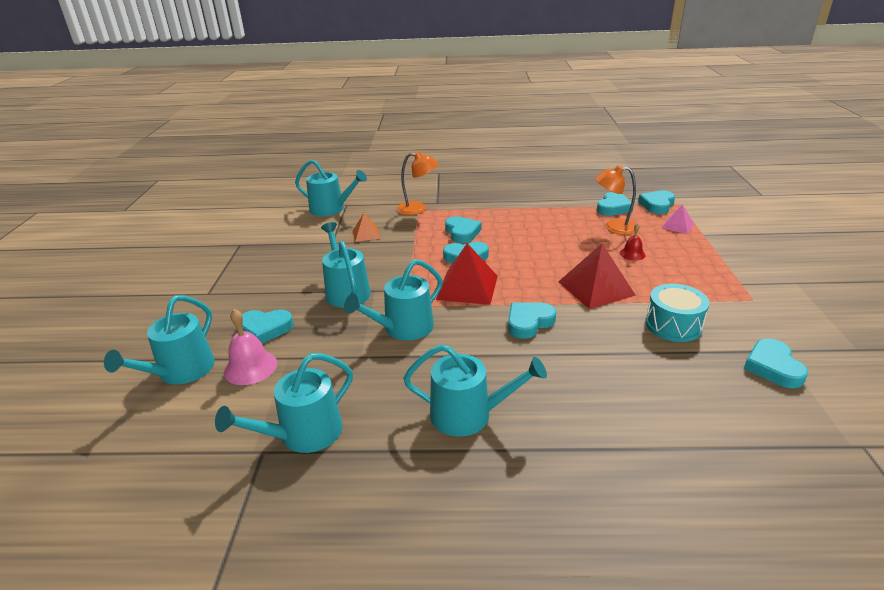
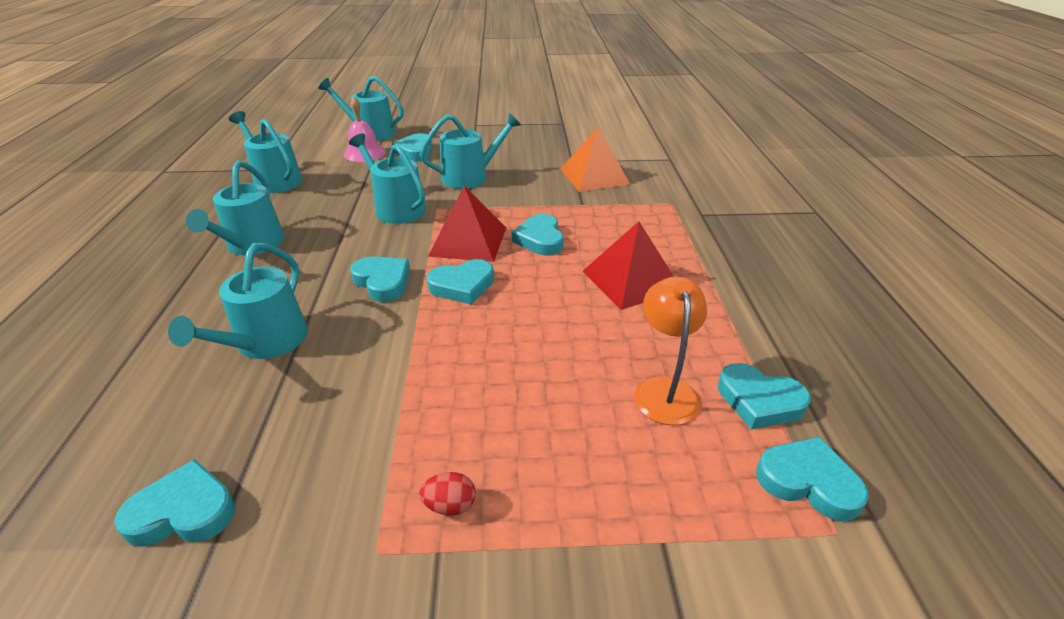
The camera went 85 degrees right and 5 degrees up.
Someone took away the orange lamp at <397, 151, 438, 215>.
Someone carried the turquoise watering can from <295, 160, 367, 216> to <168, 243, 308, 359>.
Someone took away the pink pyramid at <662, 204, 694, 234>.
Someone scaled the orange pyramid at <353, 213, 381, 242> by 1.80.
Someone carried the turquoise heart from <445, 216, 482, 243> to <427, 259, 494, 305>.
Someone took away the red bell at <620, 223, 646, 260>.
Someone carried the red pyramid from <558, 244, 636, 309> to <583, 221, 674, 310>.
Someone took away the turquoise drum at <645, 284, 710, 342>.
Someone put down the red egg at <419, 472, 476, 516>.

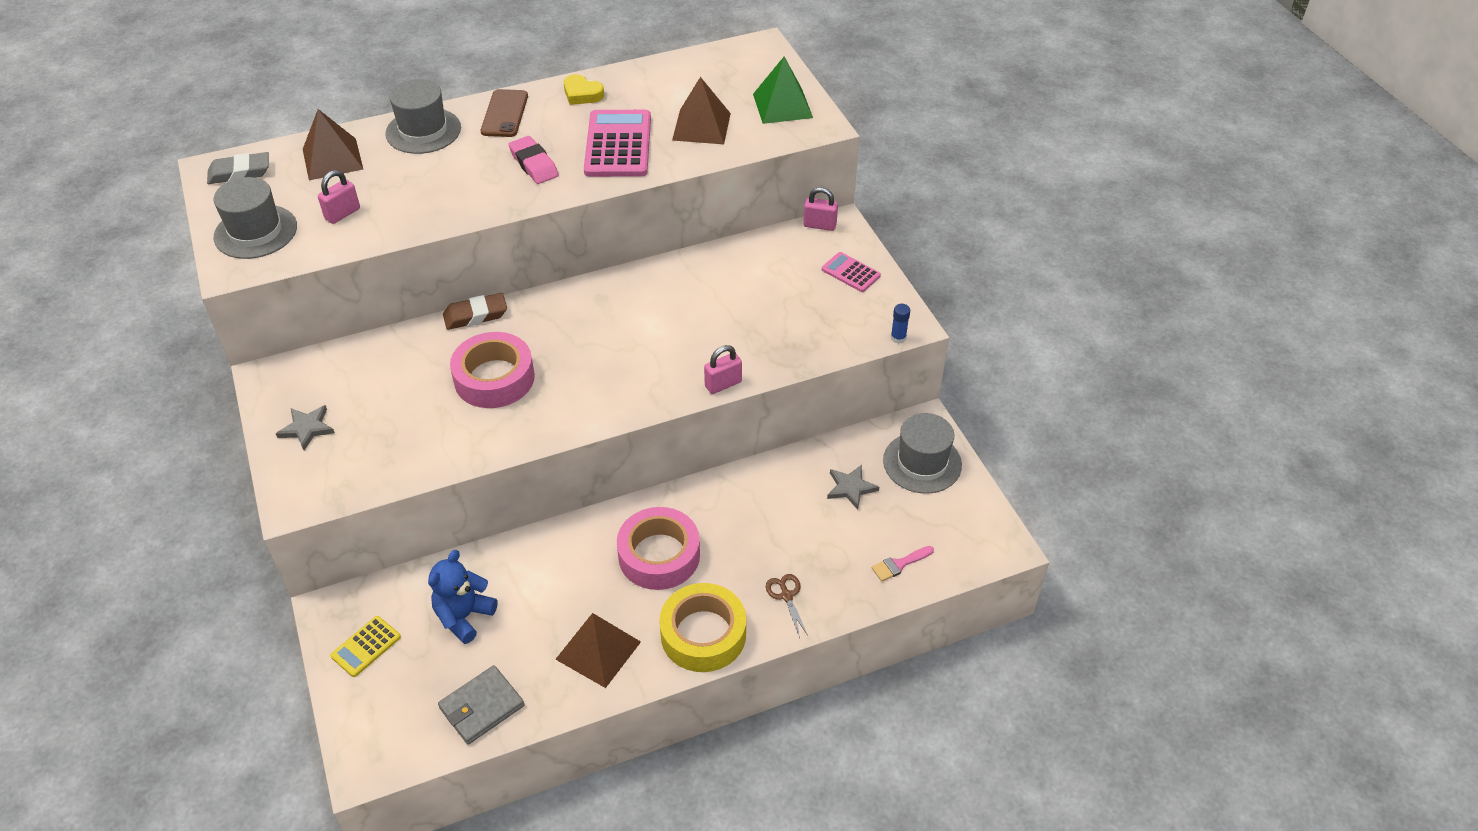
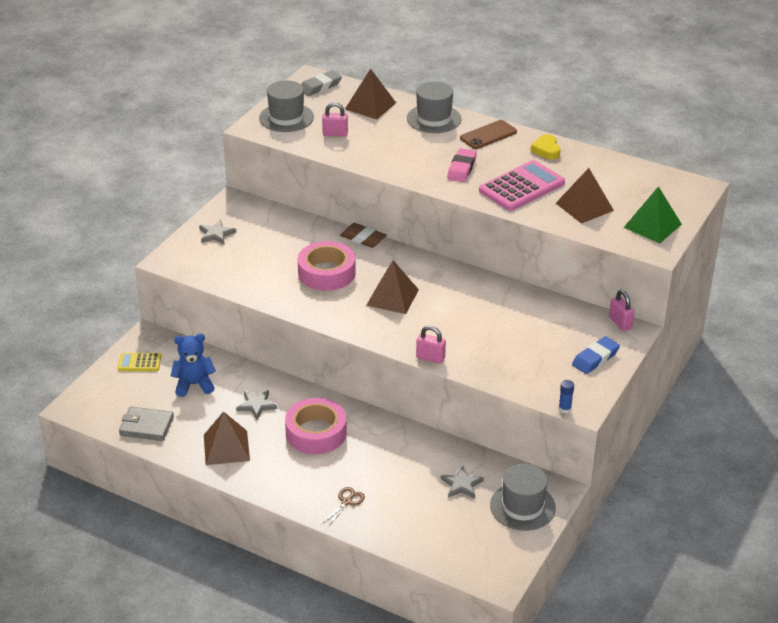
The camera went 50 degrees right and 10 degrees down.
Someone rotated the grey eraser at <207, 152, 269, 184> by 75 degrees counterclockwise.
Someone swapped the pink calculator at <822, 252, 881, 292> for the blue eraser at <572, 336, 620, 374>.
Someone took away the pink brush at <872, 546, 934, 582>.
Someone took away the yellow tape at <659, 583, 746, 672>.
Someone put down the brown pyramid at <366, 260, 419, 314>.
Someone put down the grey star at <236, 390, 277, 420>.

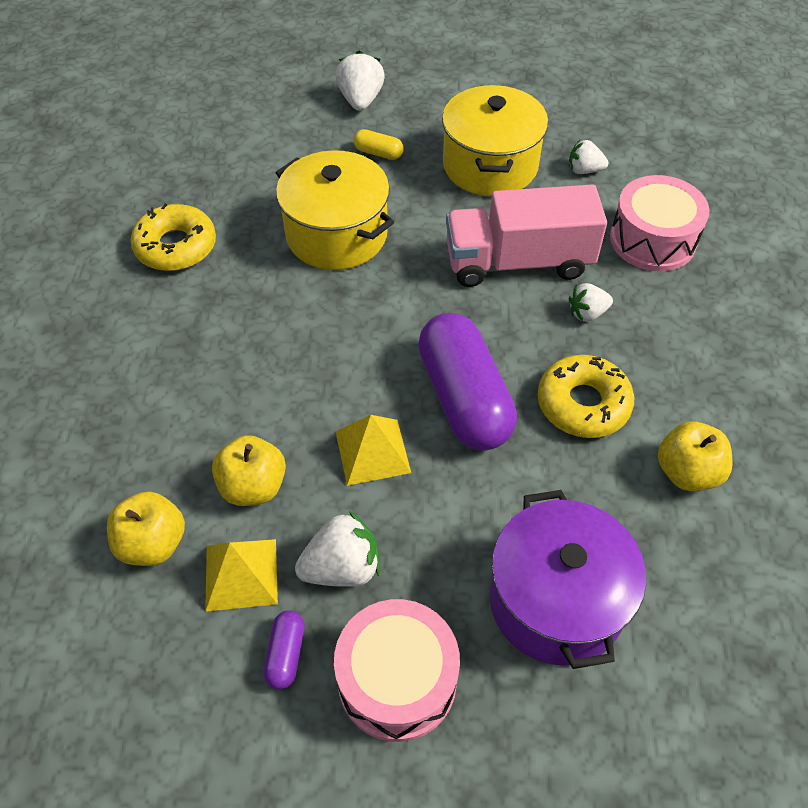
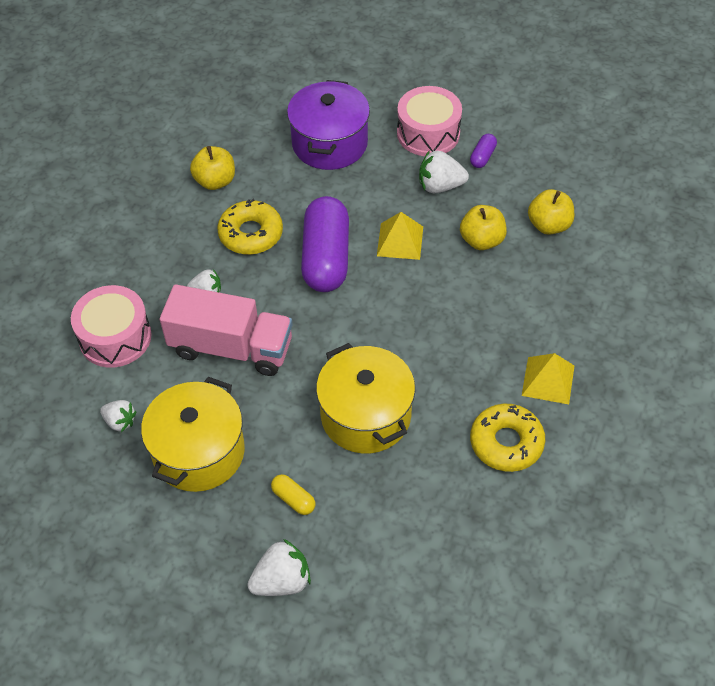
The camera went 160 degrees left and 0 degrees up.
Someone rotated the white strawberry at <336, 51, 385, 111> by 135 degrees counterclockwise.
Someone carried the yellow pyramid from <205, 539, 278, 612> to <522, 353, 574, 404>.

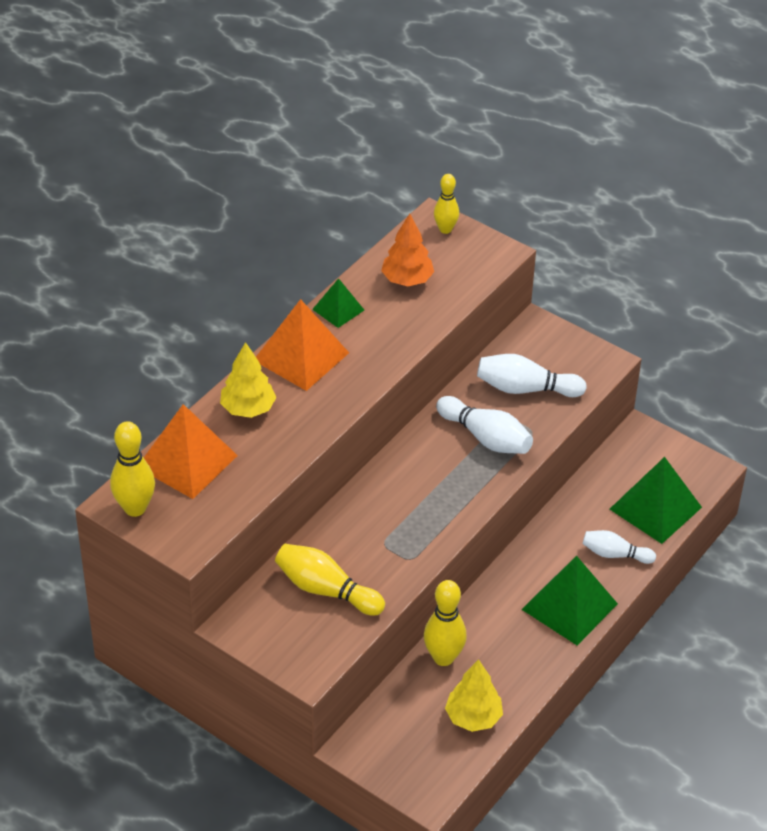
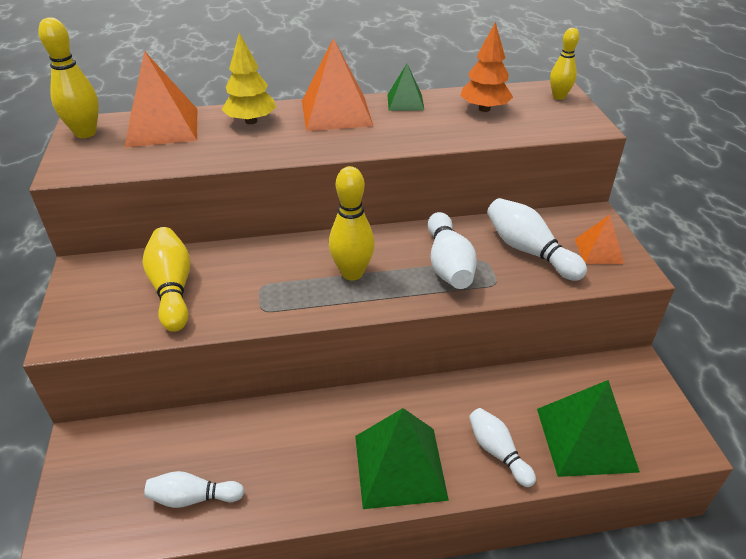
The camera went 45 degrees right and 5 degrees down.
Someone carried the yellow bowling pin from <424, 580, 467, 666> to <329, 166, 375, 280>.
Someone swapped the yellow tree at <445, 659, 503, 732> for the white bowling pin at <144, 471, 244, 508>.
Someone put down the orange pyramid at <575, 215, 624, 264>.

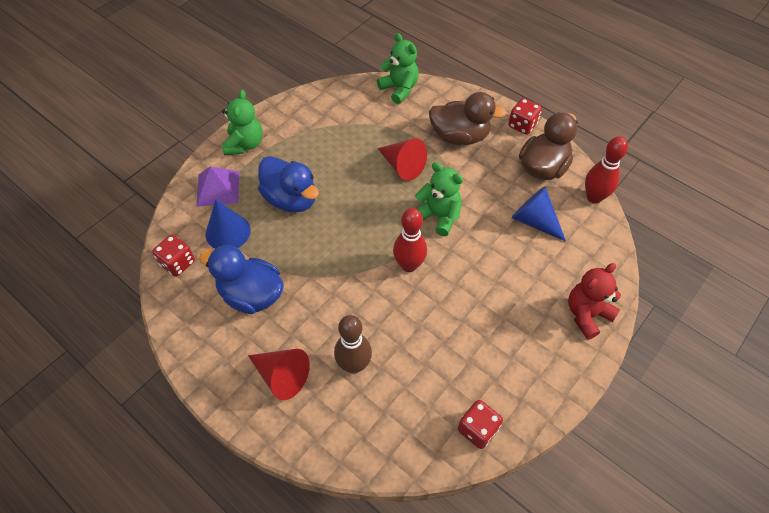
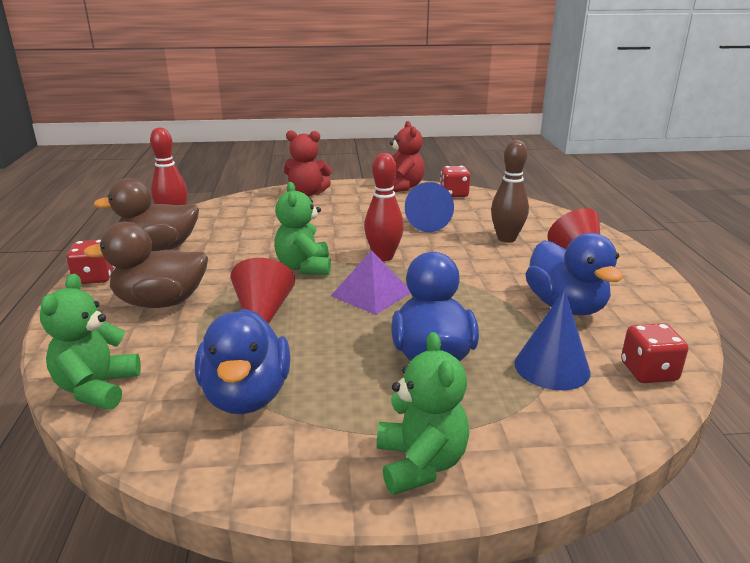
The camera went 135 degrees left and 30 degrees down.
Someone rotated the green teddy bear at <222, 90, 263, 155> by 120 degrees clockwise.
Someone rotated the brown duck at <429, 92, 507, 145> by 60 degrees counterclockwise.
Someone carried the purple pyramid from <196, 166, 239, 207> to <331, 250, 410, 315>.
Someone carried the blue cone from <511, 187, 566, 241> to <405, 182, 454, 232>.
Someone put down the red teddy bear at <390, 121, 425, 192>.
Someone put down the blue duck at <195, 309, 291, 414>.

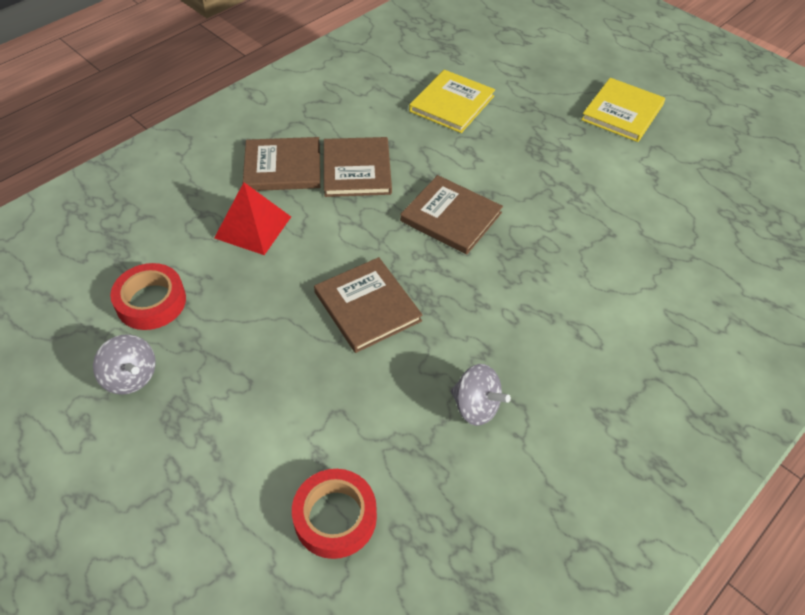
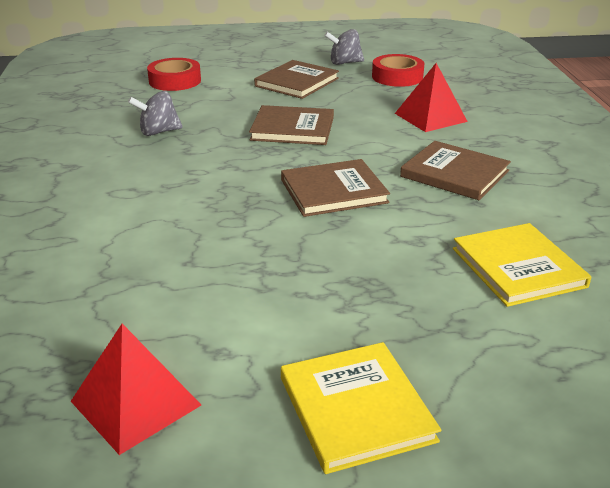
The camera went 130 degrees right and 20 degrees down.
Someone carried the brown book from <243, 137, 320, 191> to <254, 60, 339, 99>.
Someone put down the red pyramid at <71, 324, 201, 455>.

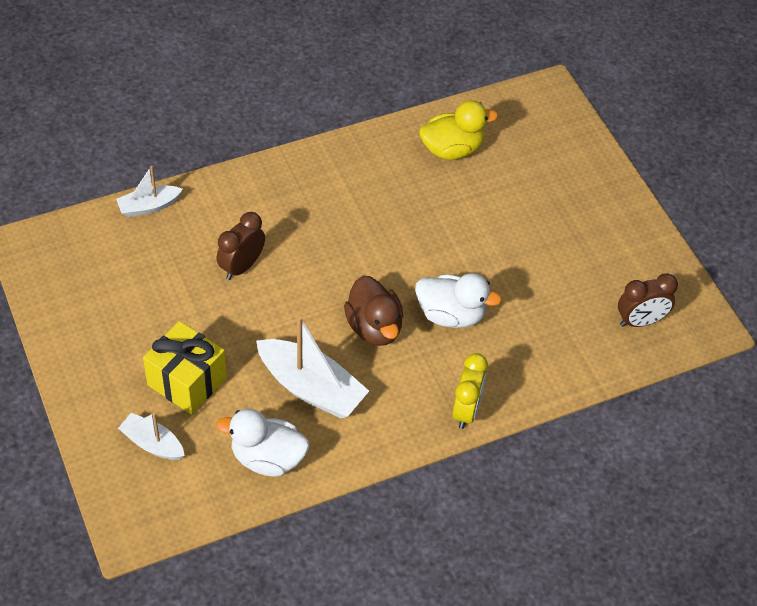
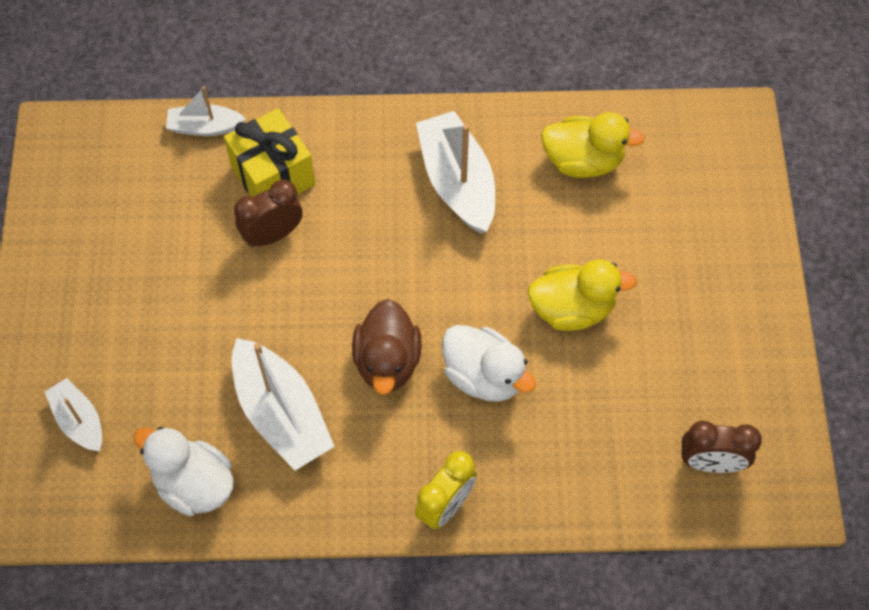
The camera went 25 degrees right and 10 degrees up.
Someone carried the yellow gift from <143, 321, 227, 415> to <224, 108, 315, 197>.
Someone put down the white boat at <416, 111, 495, 234>.
Someone put down the yellow duck at <528, 259, 637, 331>.

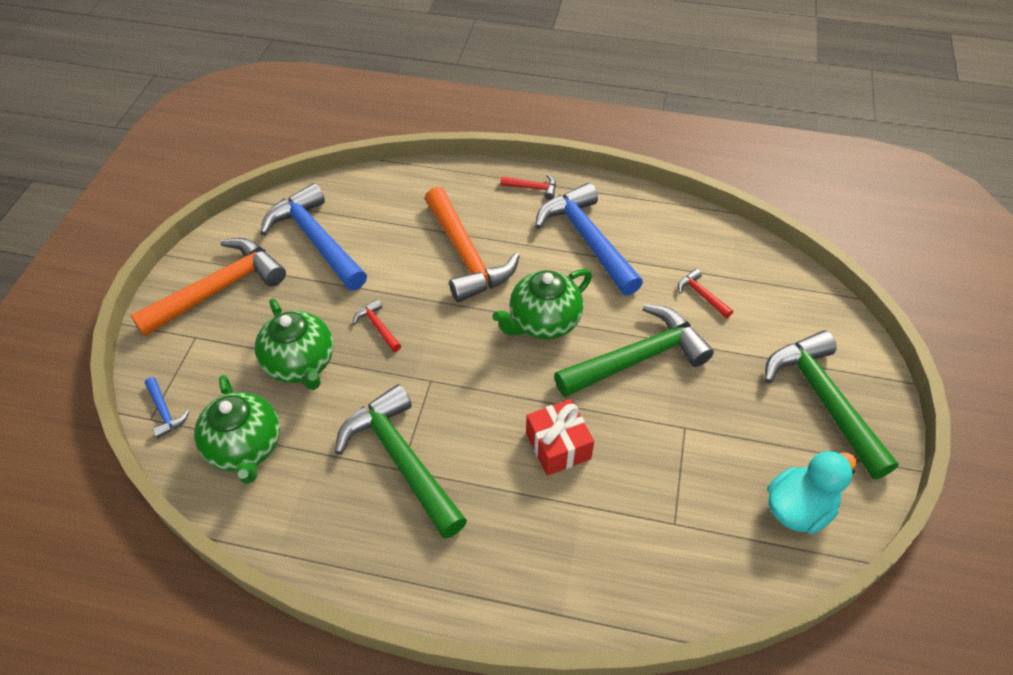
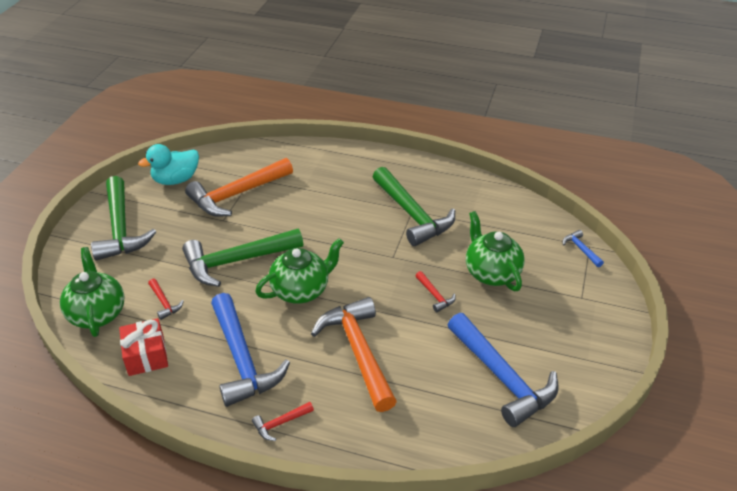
The camera went 175 degrees left and 10 degrees down.
Someone rotated the red hammer at <500, 174, 556, 200> by 45 degrees counterclockwise.
Someone carried the orange hammer from <130, 238, 286, 337> to <185, 158, 293, 217>.
Someone carried the green teapot from <194, 375, 280, 484> to <60, 247, 124, 337>.
Someone carried the red gift from <526, 399, 594, 476> to <119, 318, 168, 376>.

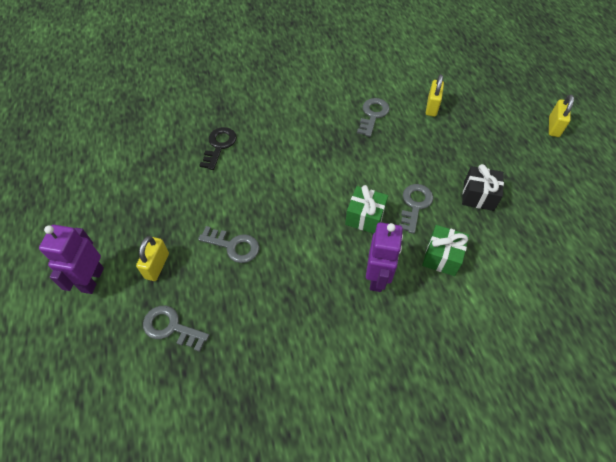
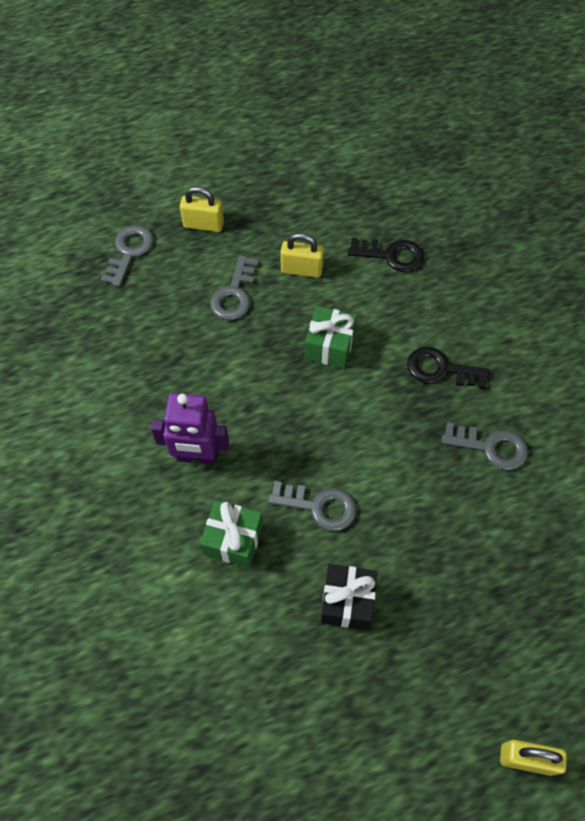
The camera went 85 degrees right and 5 degrees up.
Someone carried the yellow padlock from <426, 74, 444, 117> to <280, 233, 324, 278>.
Someone carried the green gift from <345, 185, 388, 234> to <305, 306, 357, 368>.
Someone took away the purple robot at <39, 225, 104, 294>.
Someone put down the black key at <407, 347, 490, 389>.

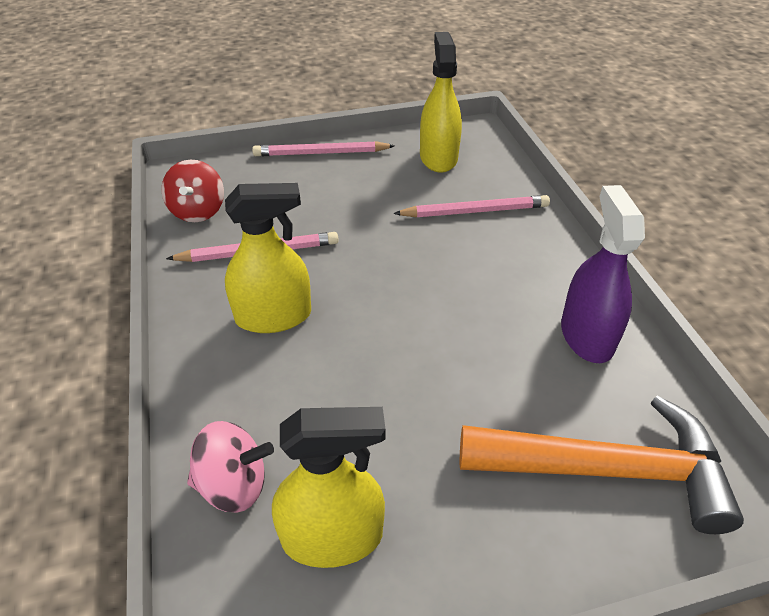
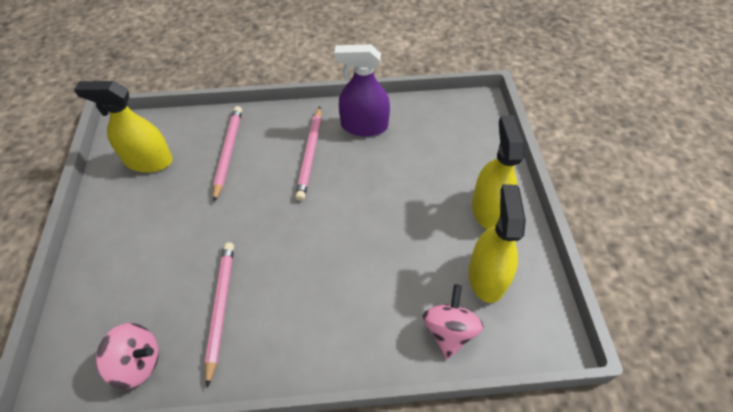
The camera went 80 degrees left and 10 degrees up.
Someone carried the pink pencil from <252, 141, 395, 156> to <295, 107, 322, 201>.
Someone repainted the red spinning top at <162, 160, 224, 222>, which became the pink spinning top at <96, 323, 159, 389>.
Someone carried the yellow spray bottle from <225, 183, 311, 333> to <472, 115, 525, 229>.
Someone took away the orange hammer at <460, 395, 744, 534>.

